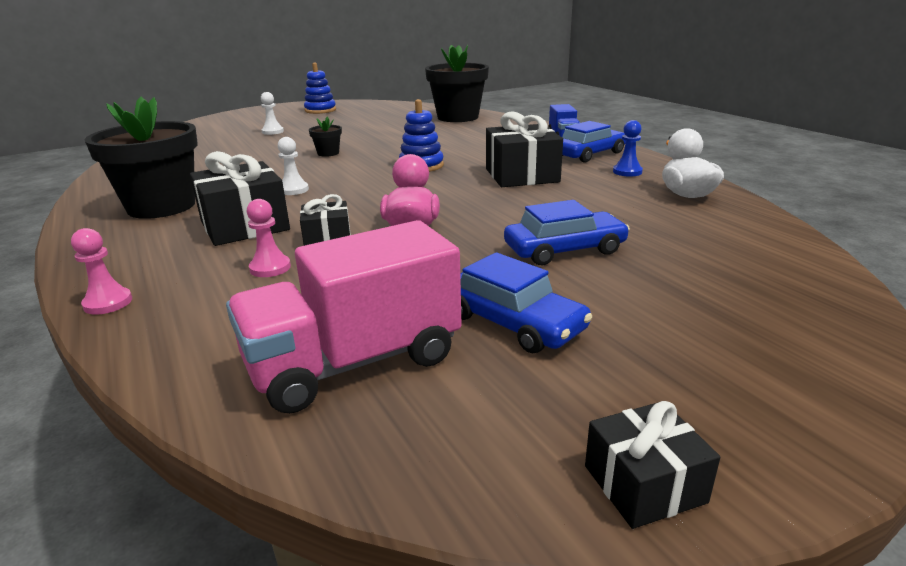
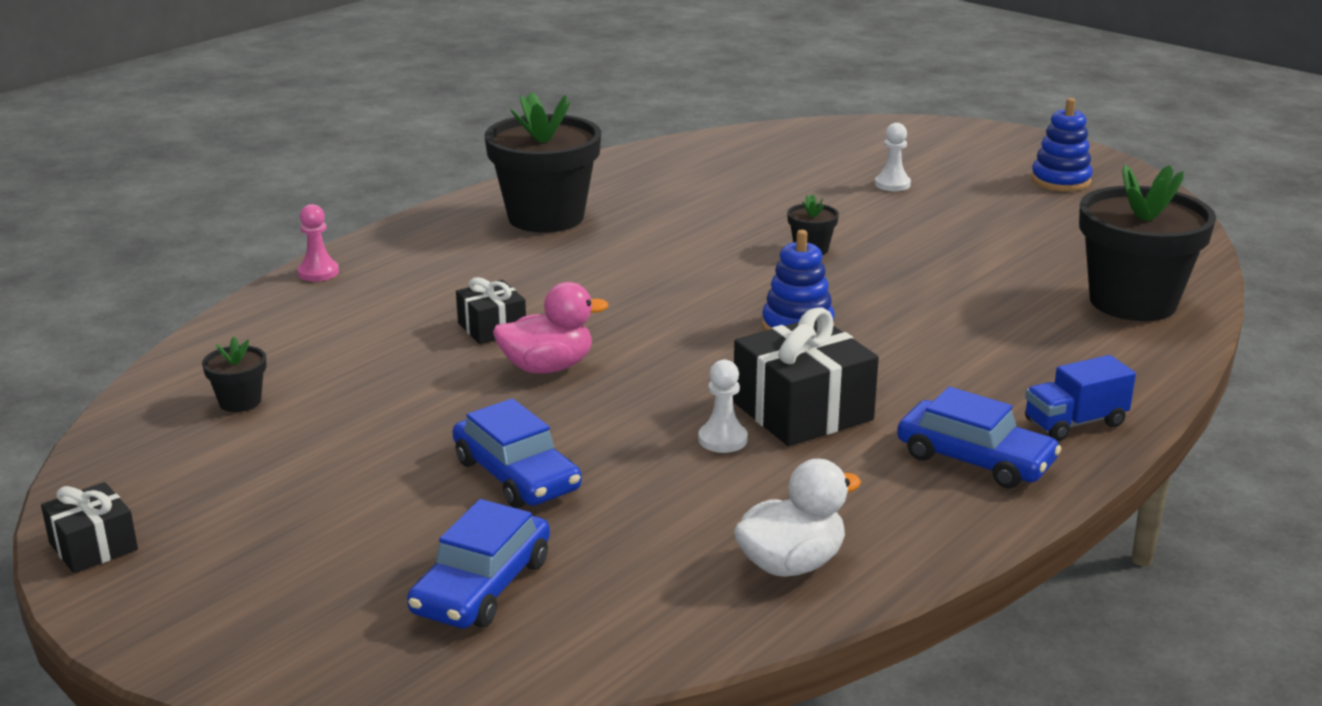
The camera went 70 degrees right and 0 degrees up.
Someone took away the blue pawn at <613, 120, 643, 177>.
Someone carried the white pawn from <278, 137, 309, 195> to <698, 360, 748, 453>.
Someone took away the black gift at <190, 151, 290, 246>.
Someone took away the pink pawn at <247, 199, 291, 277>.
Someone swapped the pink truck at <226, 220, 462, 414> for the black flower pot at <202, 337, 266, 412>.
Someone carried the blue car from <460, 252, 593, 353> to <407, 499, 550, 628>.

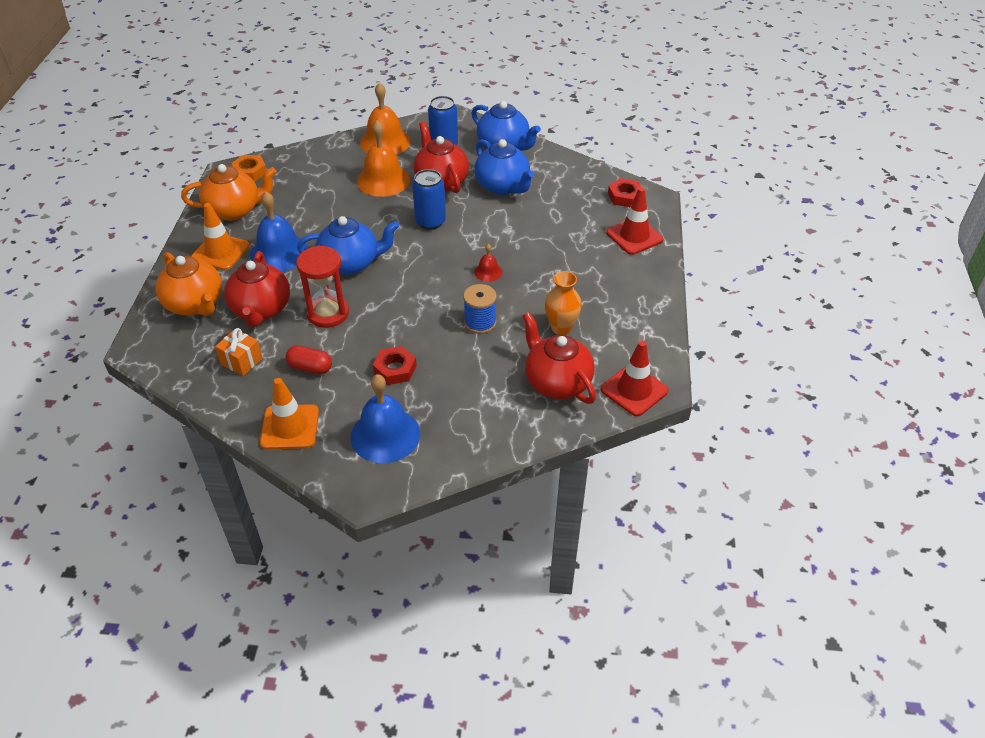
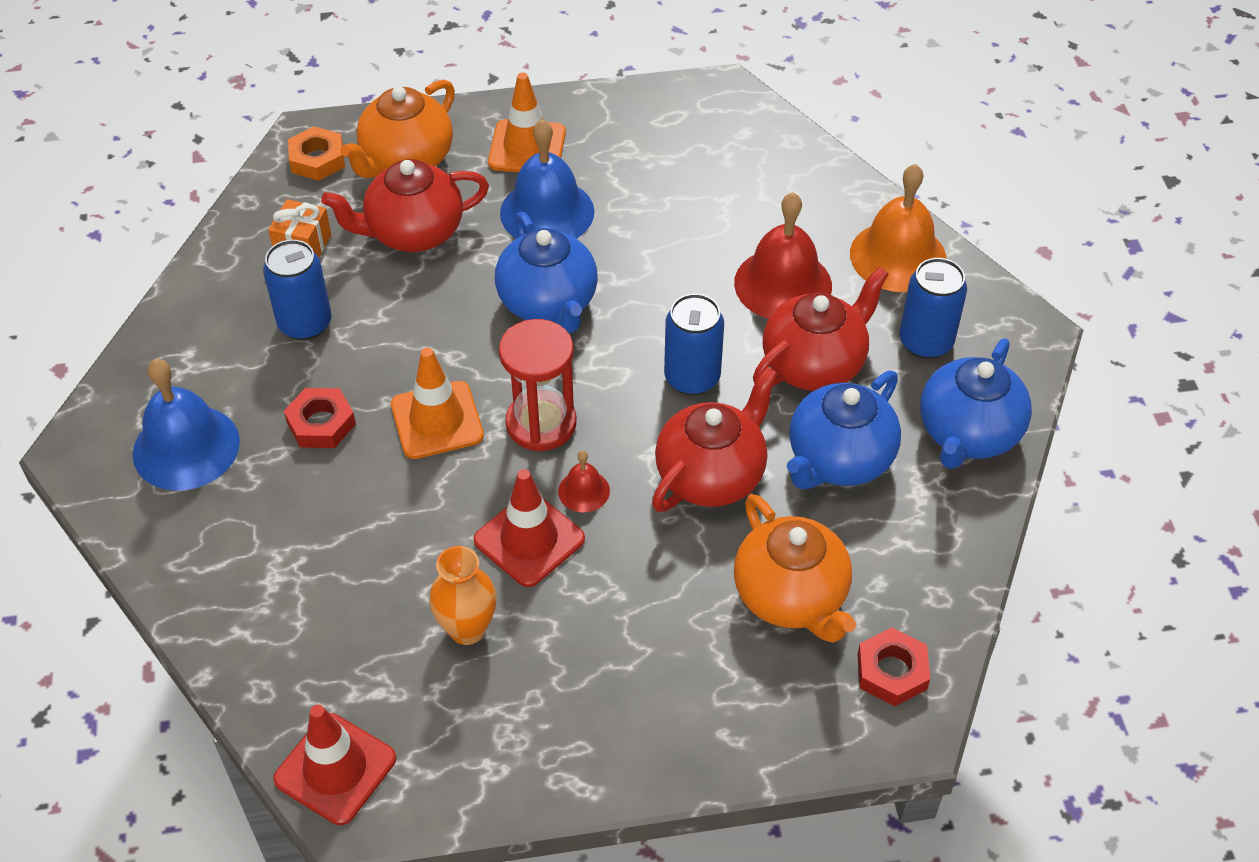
The camera went 75 degrees right and 5 degrees up.
Someone repainted the orange bell at <357, 120, 410, 197>, which became the red bell at <734, 192, 832, 319>.
Someone carried the orange nut from <231, 155, 266, 182> to <288, 126, 345, 181>.
Someone carried the orange teapot from <181, 164, 276, 221> to <734, 494, 856, 643>.
Someone carried the red traffic cone from <606, 187, 663, 255> to <474, 469, 585, 587>.
Someone carried the red hourglass from <296, 246, 349, 328> to <499, 319, 576, 451>.
Someone took away the blue spool at <463, 284, 497, 334>.
Someone carried the red teapot from <523, 312, 596, 404> to <652, 367, 778, 512>.
Someone swapped the red capsule at <286, 346, 332, 374> for the blue can at <263, 240, 331, 340>.
Someone carried the orange traffic cone from <260, 378, 319, 449> to <391, 348, 484, 459>.

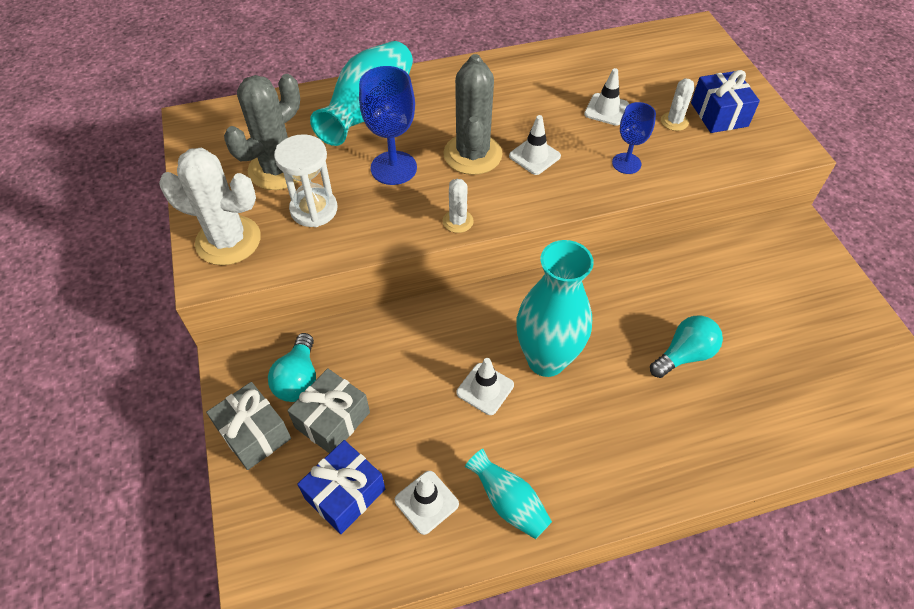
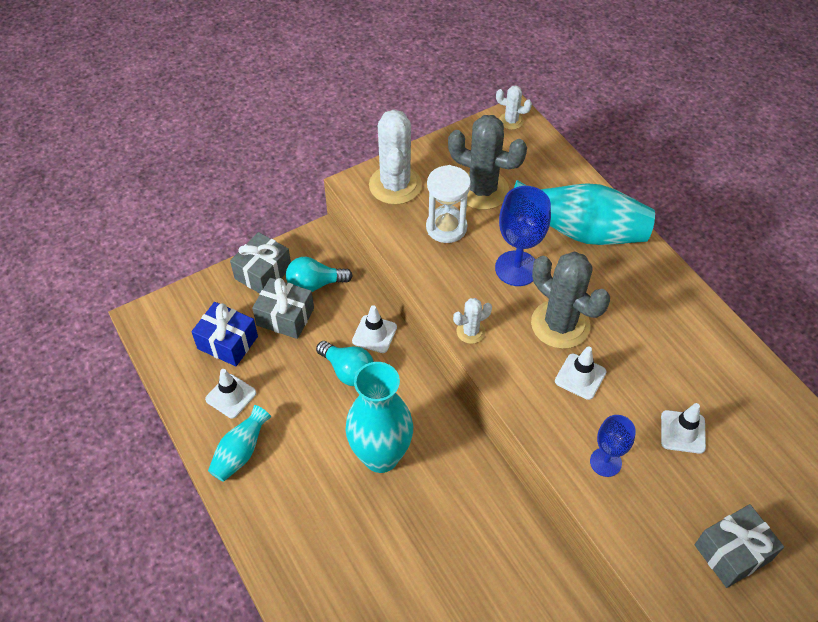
The camera went 75 degrees right and 0 degrees up.
Someone rotated the grey cactus at <443, 54, 503, 175> by 60 degrees clockwise.
Someone repainted the blue gift at <691, 70, 760, 133>, which became the grey gift at <695, 504, 784, 588>.
Someone carried the white cactus from <661, 78, 694, 131> to <496, 85, 532, 130>.
Someone carried the turquoise light bulb from <650, 316, 723, 378> to <316, 341, 374, 386>.
Someone carried the white traffic cone from <457, 358, 514, 415> to <352, 305, 397, 353>.

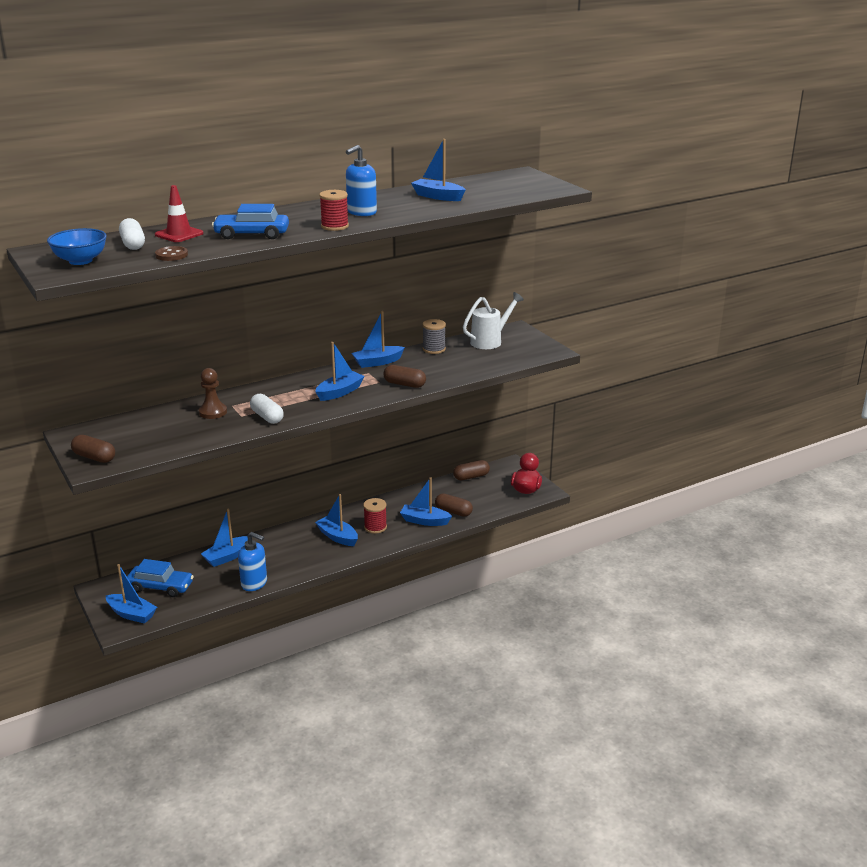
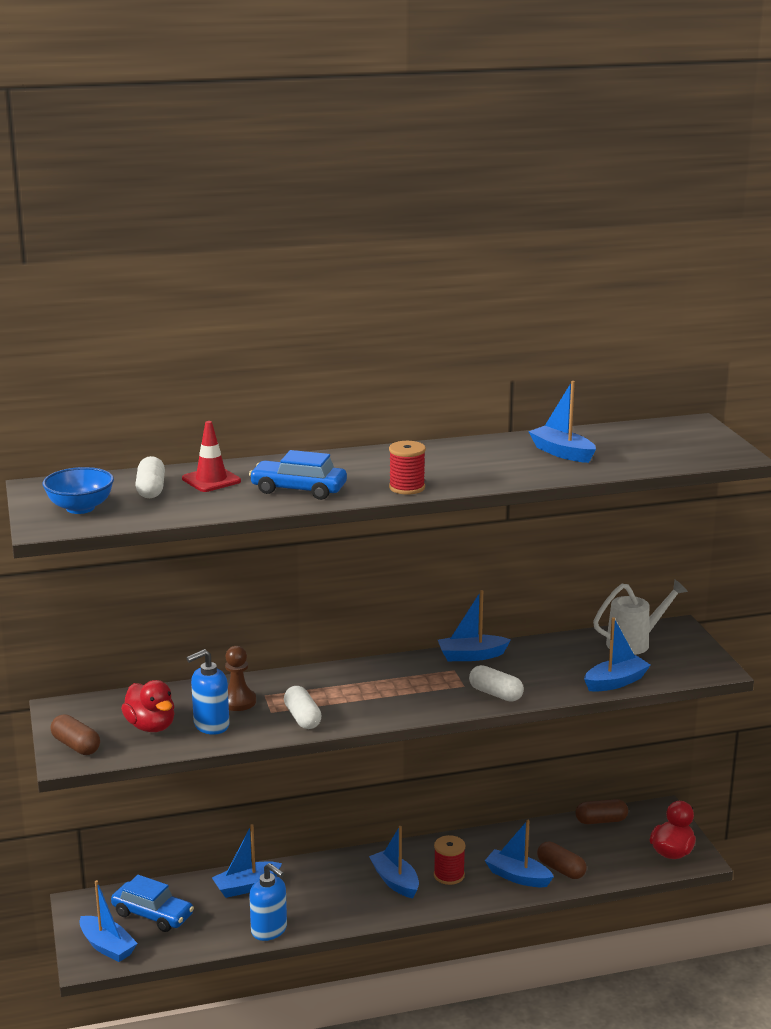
The camera went 15 degrees right and 5 degrees down.
Someone carried the blue soap dispenser from <346, 145, 377, 216> to <187, 649, 229, 735>.
Someone took away the brown button at <155, 246, 188, 261>.
Someone took away the grey spool at <422, 319, 446, 354>.
Someone carried the blue boat from <315, 342, 365, 401> to <584, 617, 650, 692>.
Someone repainted the brown capsule at <383, 365, 426, 388>, which became the white capsule at <469, 665, 524, 702>.
Someone put down the red duck at <121, 680, 175, 732>.

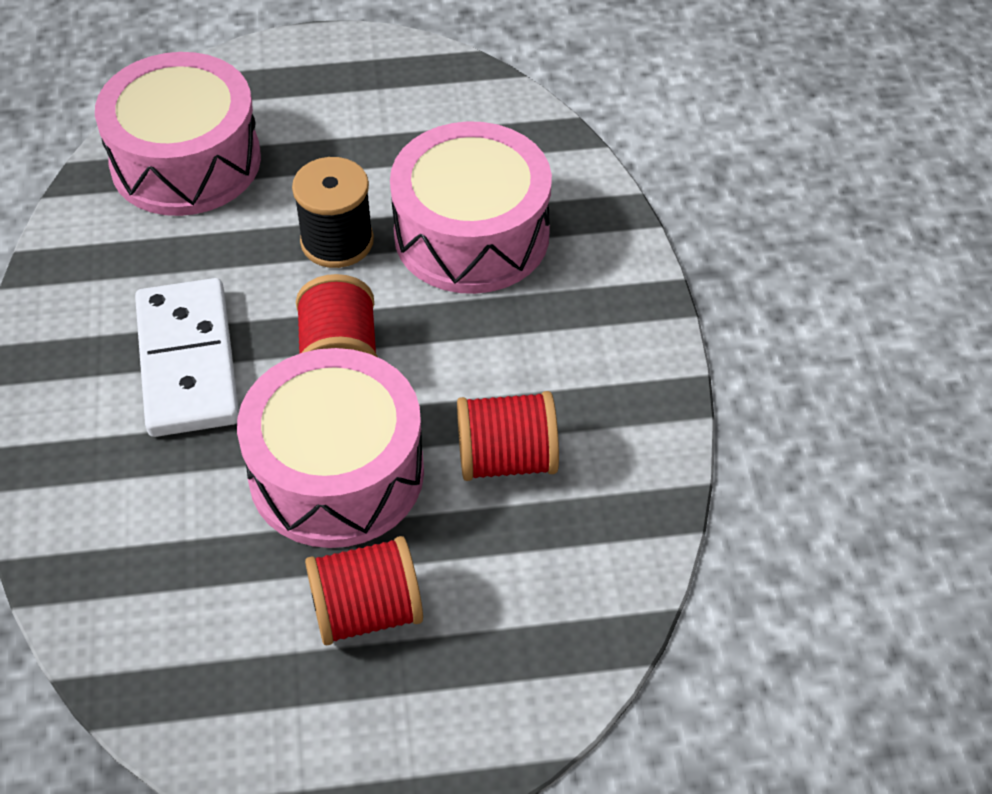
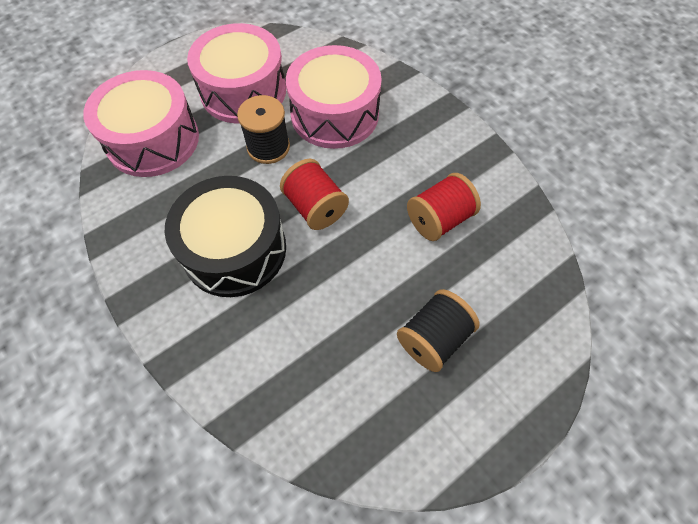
The camera went 30 degrees left and 10 degrees up.
Someone swapped the white domino at <135, 278, 239, 437> for the black drum at <165, 176, 286, 297>.
Someone carried the pink drum from <237, 348, 424, 548> to <187, 23, 286, 124>.
Someone repainted the red spool at <305, 536, 423, 645>, which became the black spool at <397, 289, 480, 372>.

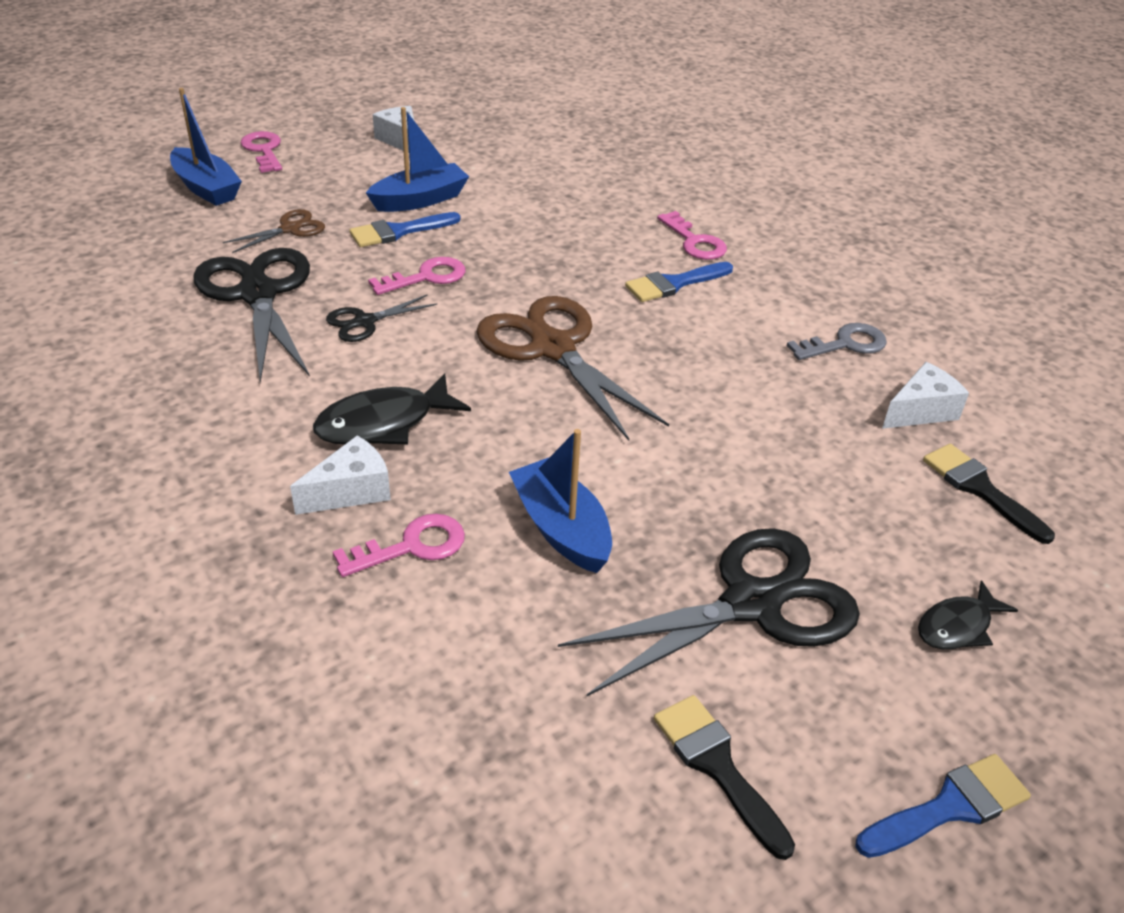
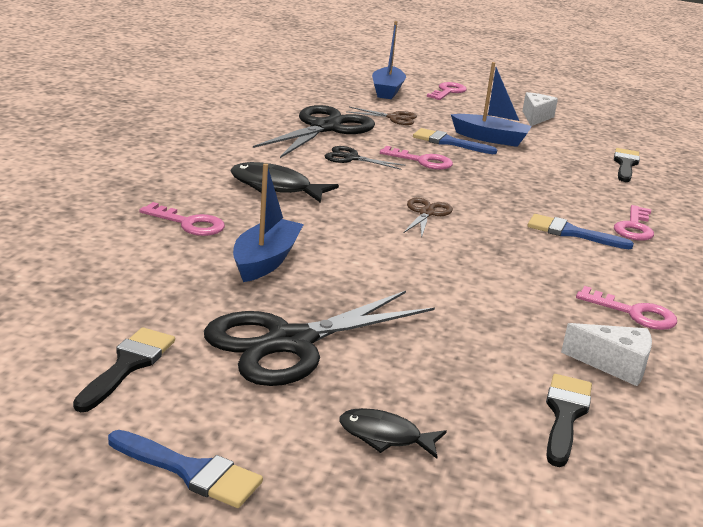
The camera went 50 degrees right and 15 degrees down.
Someone scaled the brown scissors at <476, 296, 669, 441> by 0.48.
Someone repainted the grey key at <787, 323, 887, 360>, which became the pink key at <576, 286, 677, 330>.
Someone took away the white cheese at <290, 435, 391, 515>.
Someone rotated the black scissors at <558, 528, 860, 696> by 120 degrees clockwise.
Someone put down the black brush at <614, 148, 640, 182>.

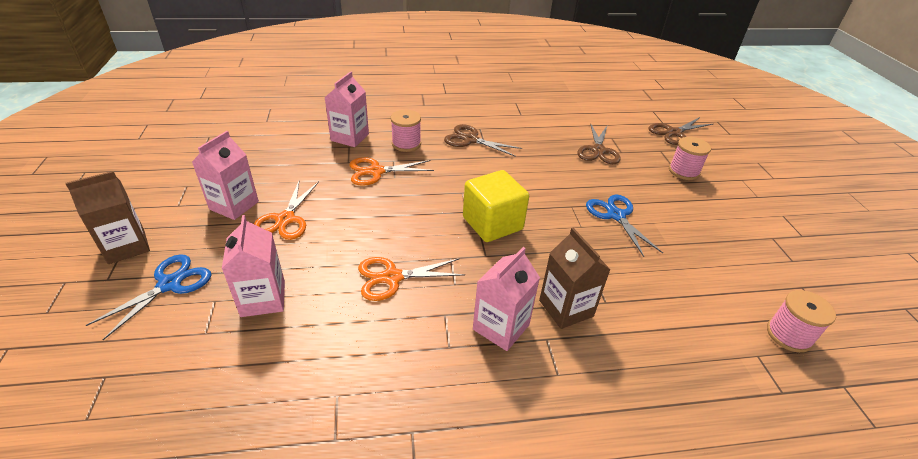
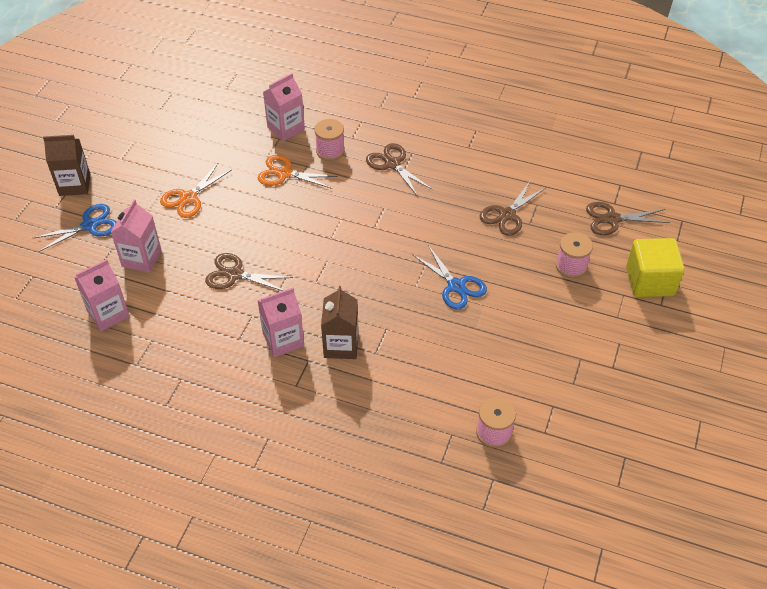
The camera went 30 degrees right and 10 degrees up.
Someone carried the pink carton from <192, 131, 259, 220> to <74, 259, 130, 331>.
Someone carried the yellow cube from <463, 170, 529, 242> to <626, 238, 684, 297>.
Someone rotated the blue scissors at <586, 195, 663, 257> by 135 degrees clockwise.
Someone repainted the orange scissors at <358, 257, 465, 301>, which became the brown scissors at <205, 253, 293, 291>.

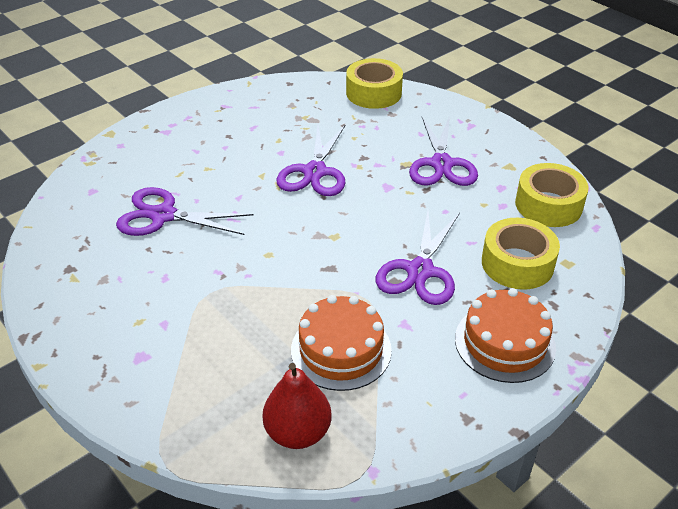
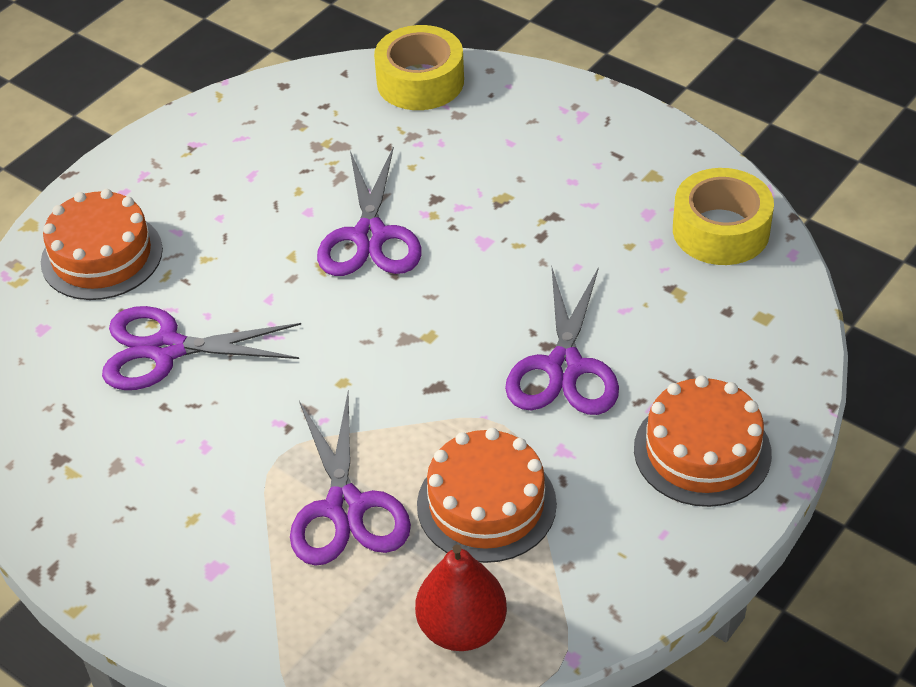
The camera went 10 degrees left and 5 degrees up.
Someone carried the purple scissors from <409, 116, 478, 186> to <290, 391, 411, 566>.
Someone took away the yellow tape at <482, 218, 560, 290>.
Someone put down the orange cake at <41, 189, 163, 300>.

